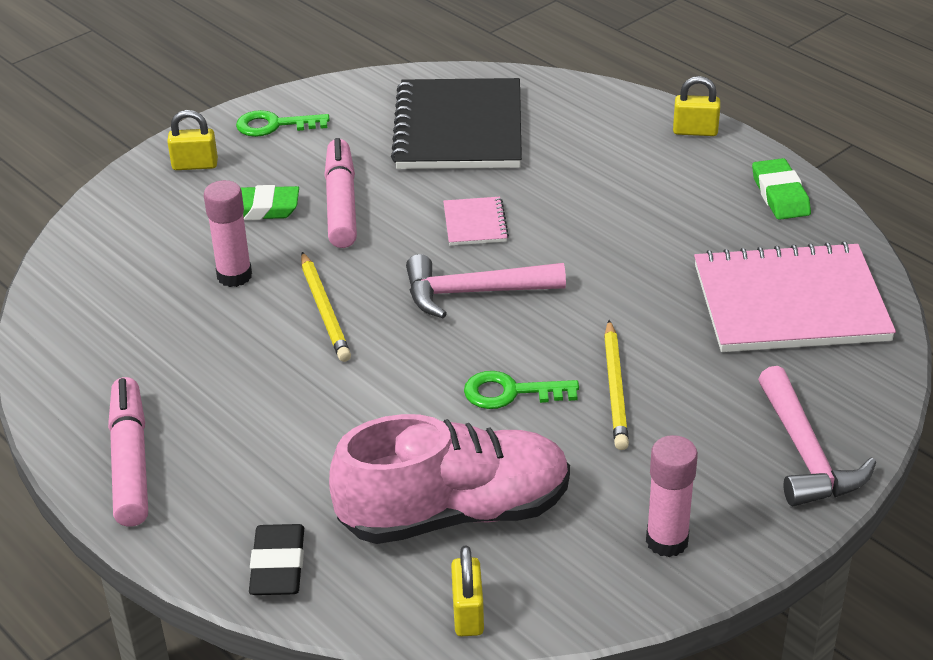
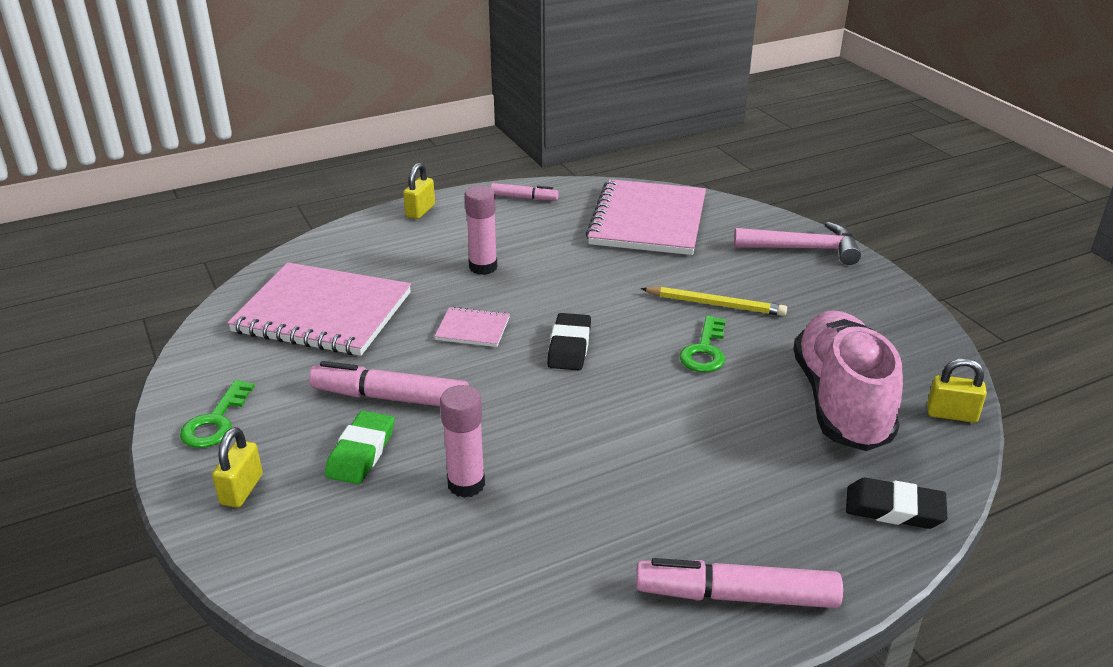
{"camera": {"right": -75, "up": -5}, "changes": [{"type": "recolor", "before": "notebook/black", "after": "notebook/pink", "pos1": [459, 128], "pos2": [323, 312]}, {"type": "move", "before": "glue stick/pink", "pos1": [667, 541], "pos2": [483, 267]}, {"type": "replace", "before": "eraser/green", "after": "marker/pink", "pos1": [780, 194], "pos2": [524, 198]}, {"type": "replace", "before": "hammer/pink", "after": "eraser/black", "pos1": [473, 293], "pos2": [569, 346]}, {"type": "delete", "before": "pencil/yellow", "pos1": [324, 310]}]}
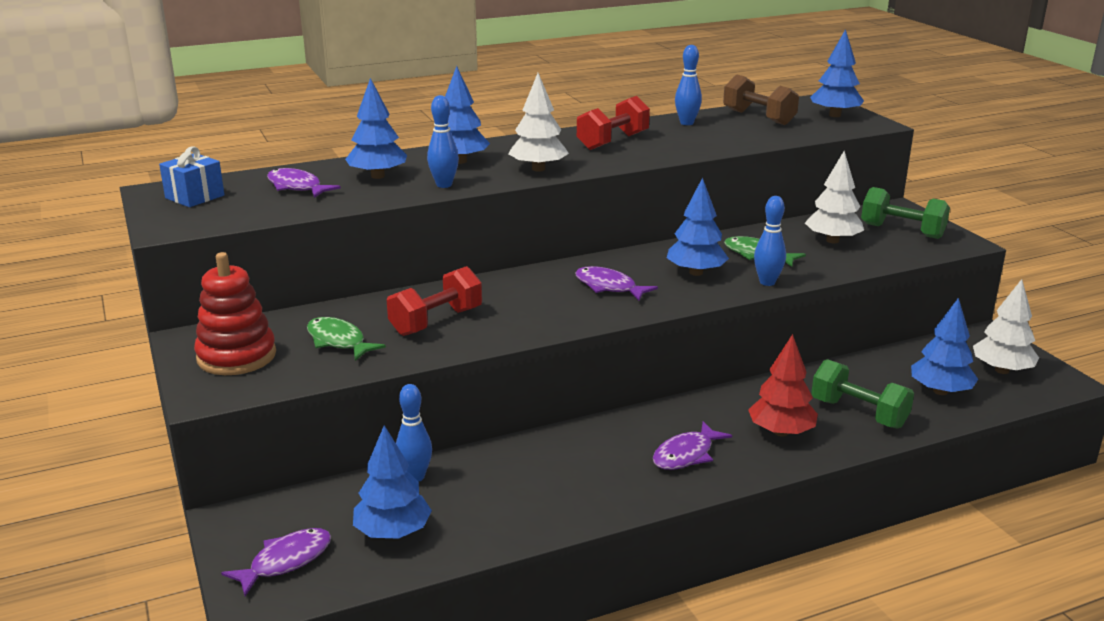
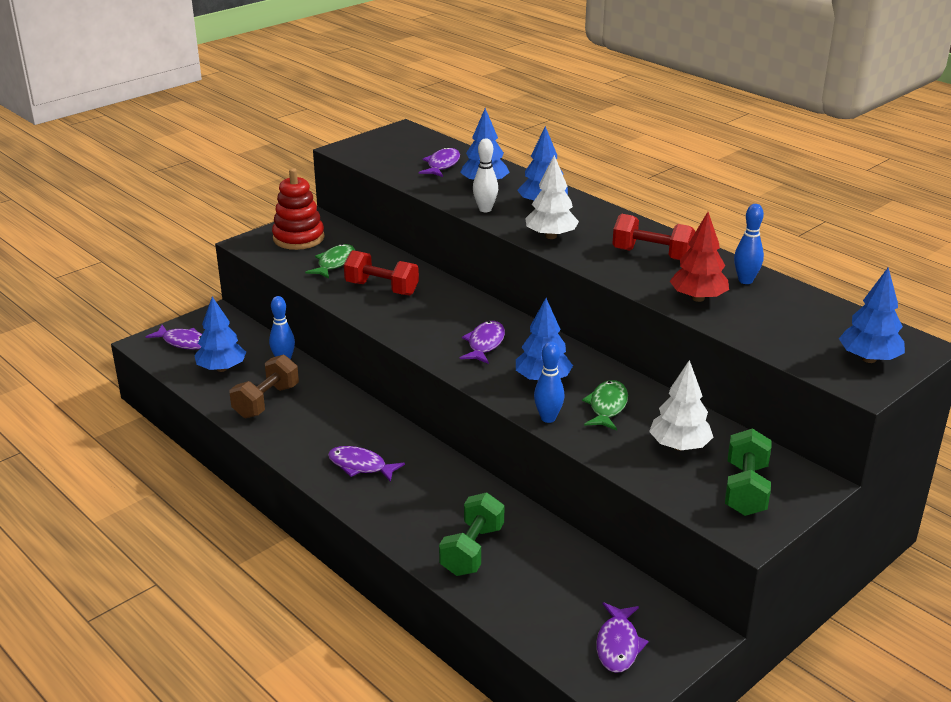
{"camera": {"right": 70, "up": 5}, "changes": [{"type": "move", "before": "dumbbell/brown", "pos1": [758, 117], "pos2": [266, 401]}, {"type": "recolor", "before": "bowling pin/blue", "after": "bowling pin/white", "pos1": [444, 185], "pos2": [485, 209]}, {"type": "replace", "before": "tree/white", "after": "fish/purple", "pos1": [1001, 370], "pos2": [618, 645]}, {"type": "move", "before": "tree/red", "pos1": [781, 432], "pos2": [698, 298]}, {"type": "delete", "before": "gift/blue", "pos1": [195, 197]}, {"type": "delete", "before": "tree/blue", "pos1": [940, 391]}]}
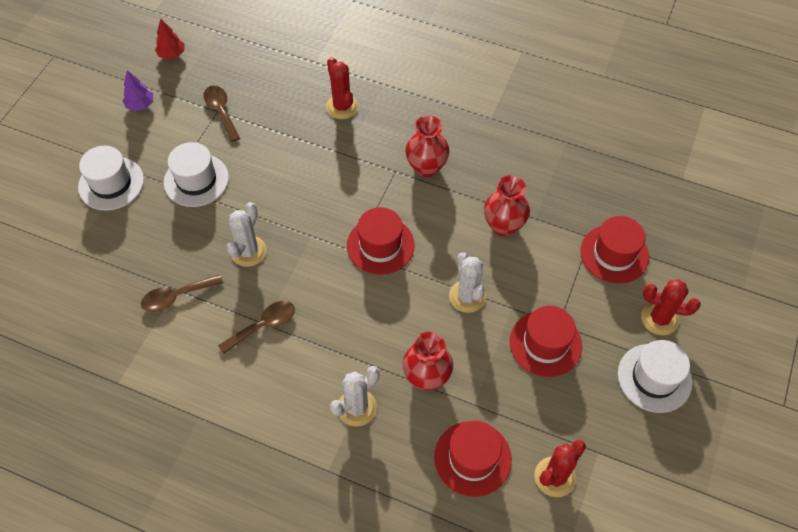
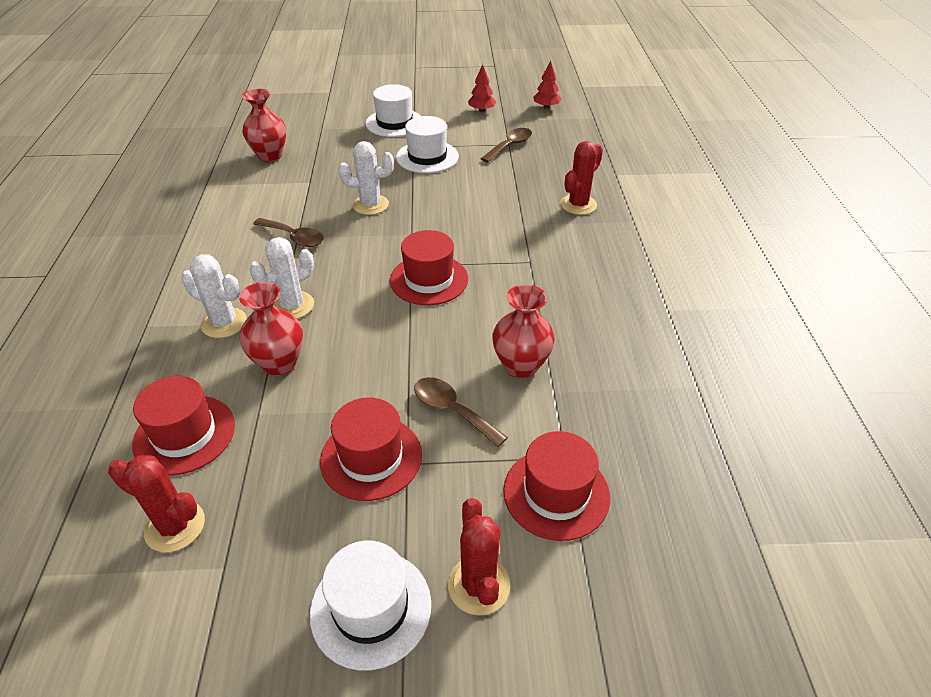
{"camera": {"right": 65, "up": -15}, "changes": [{"type": "move", "before": "vase/red", "pos1": [426, 168], "pos2": [270, 156]}, {"type": "move", "before": "cactus/white", "pos1": [467, 296], "pos2": [292, 306]}, {"type": "move", "before": "spoon/brown", "pos1": [176, 297], "pos2": [452, 410]}, {"type": "recolor", "before": "tree/purple", "after": "tree/red", "pos1": [140, 105], "pos2": [481, 110]}]}
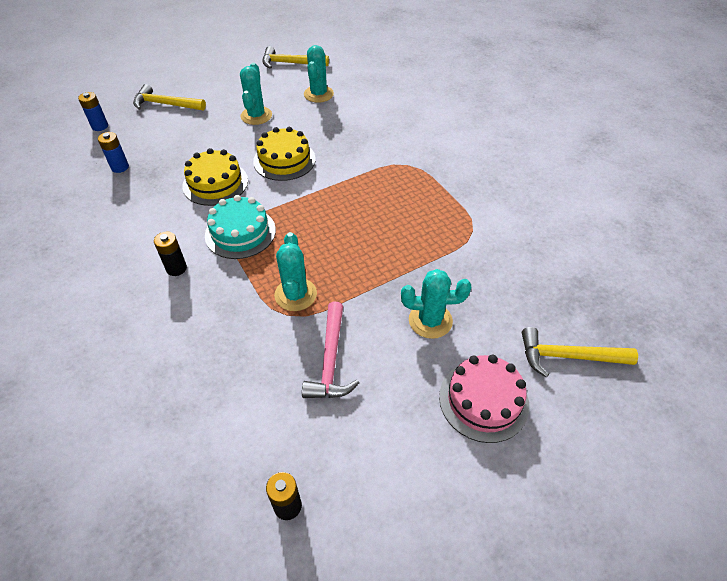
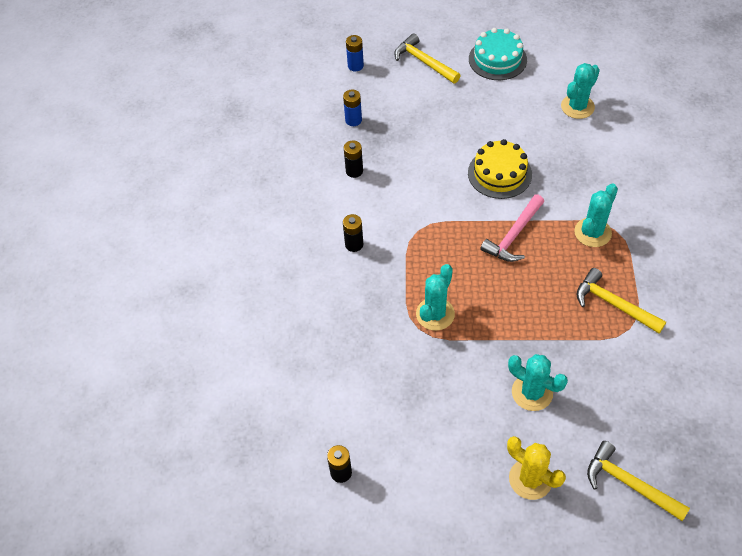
{"camera": {"right": 35, "up": 5}, "changes": [{"type": "insert", "after": "battery/black", "pos2": [354, 171]}, {"type": "move", "before": "cake/turquoise", "pos1": [240, 232], "pos2": [497, 59]}, {"type": "move", "before": "hammer/pink", "pos1": [331, 360], "pos2": [514, 235]}, {"type": "replace", "before": "cake/pink", "after": "cactus/yellow", "pos1": [483, 400], "pos2": [530, 479]}, {"type": "move", "before": "cactus/turquoise", "pos1": [256, 116], "pos2": [592, 232]}, {"type": "move", "before": "hammer/yellow", "pos1": [291, 63], "pos2": [614, 304]}, {"type": "delete", "before": "cake/yellow", "pos1": [215, 183]}]}
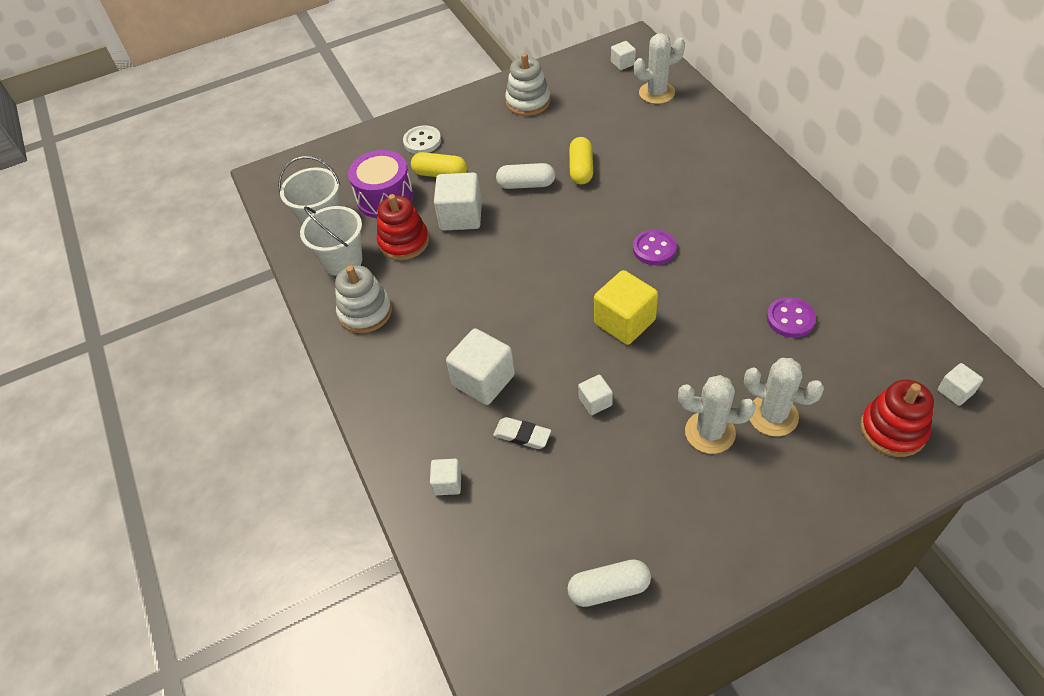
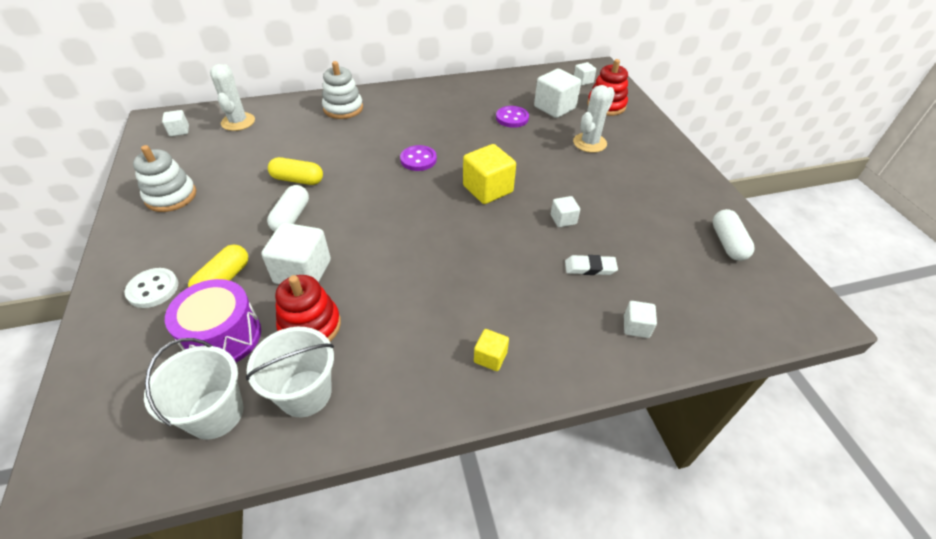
{"camera": {"right": -85, "up": -5}, "changes": [{"type": "move", "before": "stacking toy/white", "pos1": [365, 312], "pos2": [343, 108]}, {"type": "insert", "after": "cube/yellow", "pos2": [490, 357]}, {"type": "move", "before": "cube/white", "pos1": [483, 380], "pos2": [554, 107]}, {"type": "rotate", "before": "eraser/white", "pos1": [522, 435], "pos2": [590, 268], "turn": 60}, {"type": "delete", "before": "cactus/white", "pos1": [710, 432]}]}
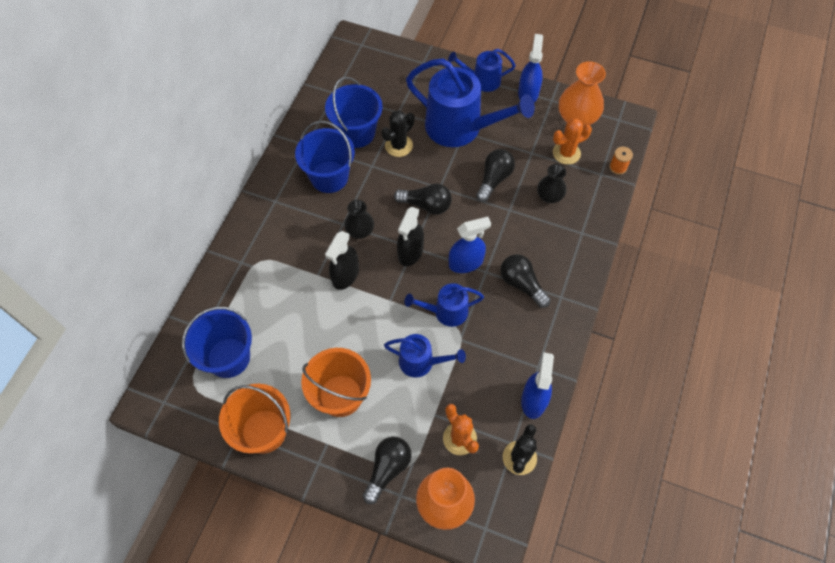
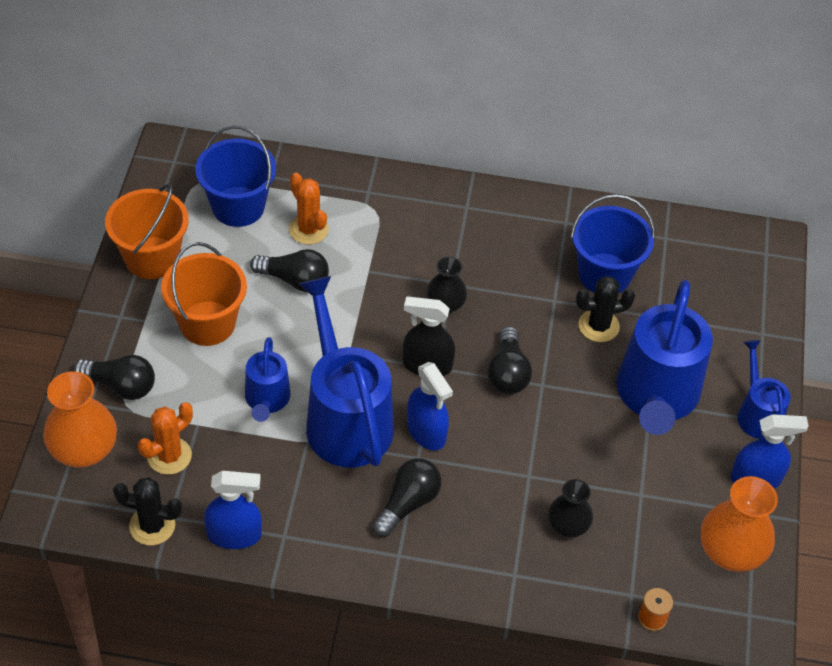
{"camera": {"right": 75, "up": -10}, "changes": [{"type": "move", "before": "light bulb/black", "pos1": [494, 179], "pos2": [294, 280]}, {"type": "move", "before": "cactus/orange", "pos1": [566, 153], "pos2": [308, 229]}, {"type": "resize", "before": "watering can/blue", "pos1": [446, 312], "pos2": [345, 418], "scale": 1.9}, {"type": "rotate", "before": "cactus/black", "pos1": [398, 145], "pos2": [598, 326], "turn": -45}, {"type": "delete", "before": "bucket/blue", "pos1": [329, 177]}, {"type": "delete", "before": "spray bottle/black", "pos1": [345, 275]}]}
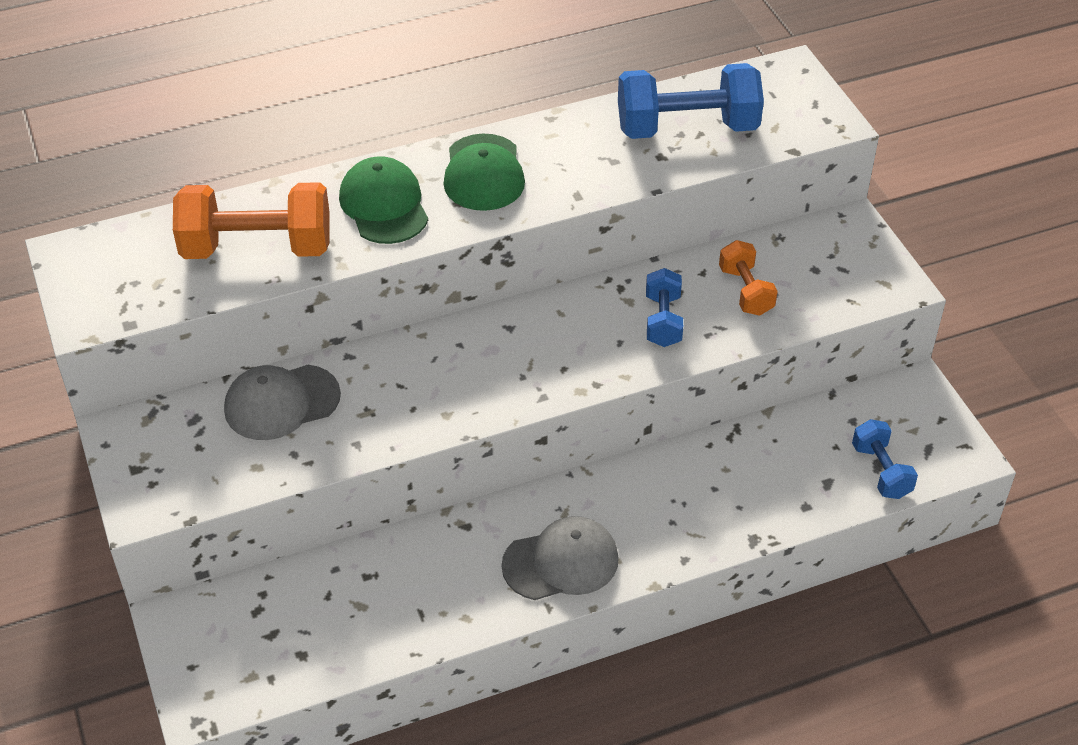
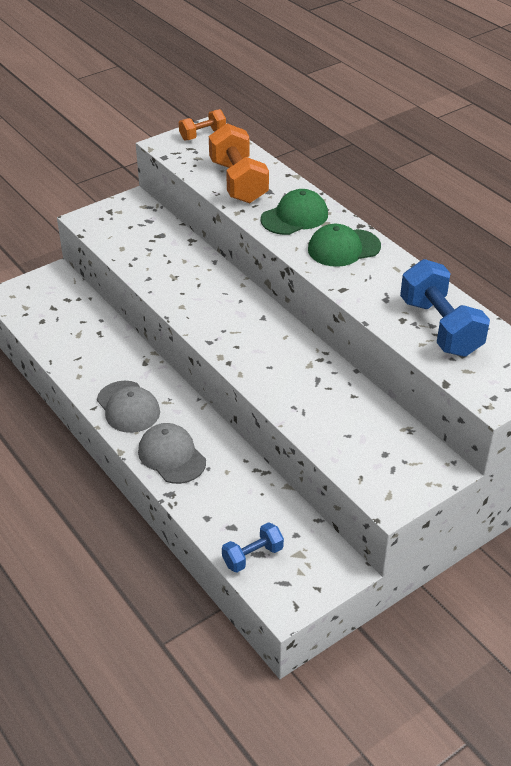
{"camera": {"right": 75, "up": -5}, "changes": [{"type": "move", "before": "cap/grey", "pos1": [281, 402], "pos2": [171, 456]}, {"type": "move", "before": "dumbbell/orange", "pos1": [746, 291], "pos2": [202, 135]}, {"type": "delete", "before": "dumbbell/blue", "pos1": [663, 321]}]}
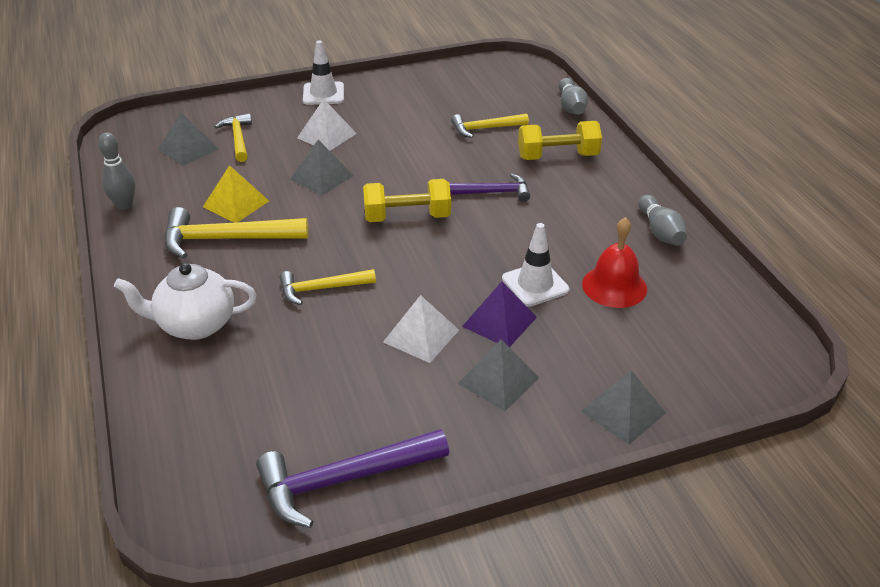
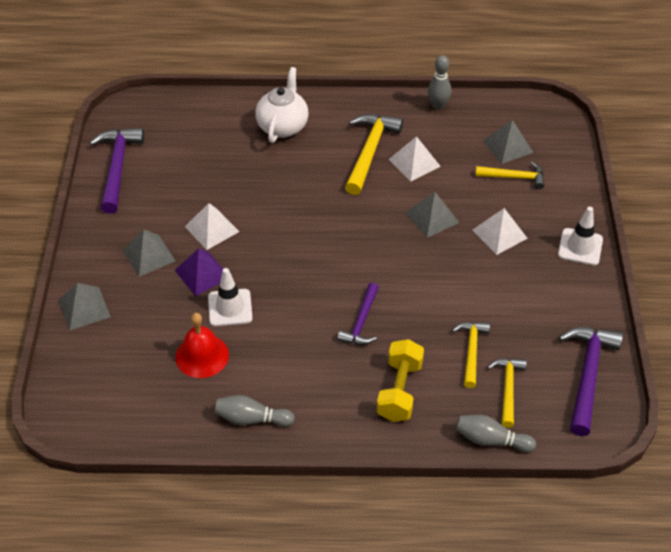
{"camera": {"right": 110, "up": 10}, "changes": [{"type": "recolor", "before": "pyramid/yellow", "after": "pyramid/white", "pos1": [236, 204], "pos2": [414, 163]}, {"type": "move", "before": "hammer/yellow", "pos1": [322, 289], "pos2": [507, 389]}, {"type": "insert", "after": "hammer/purple", "pos2": [587, 375]}, {"type": "delete", "before": "dumbbell/yellow", "pos1": [407, 217]}]}
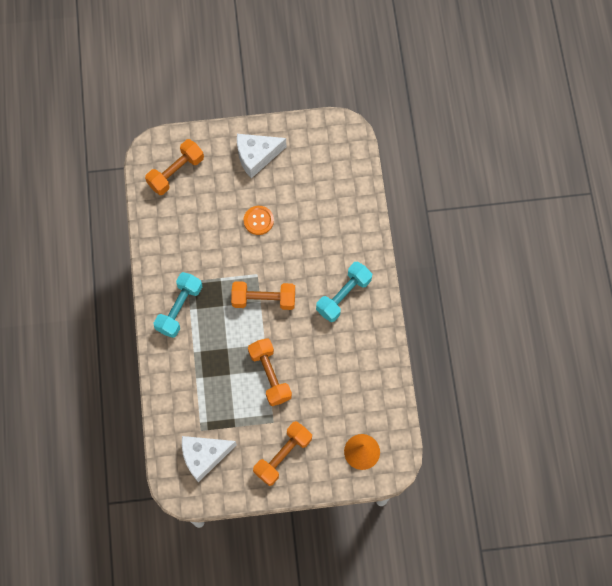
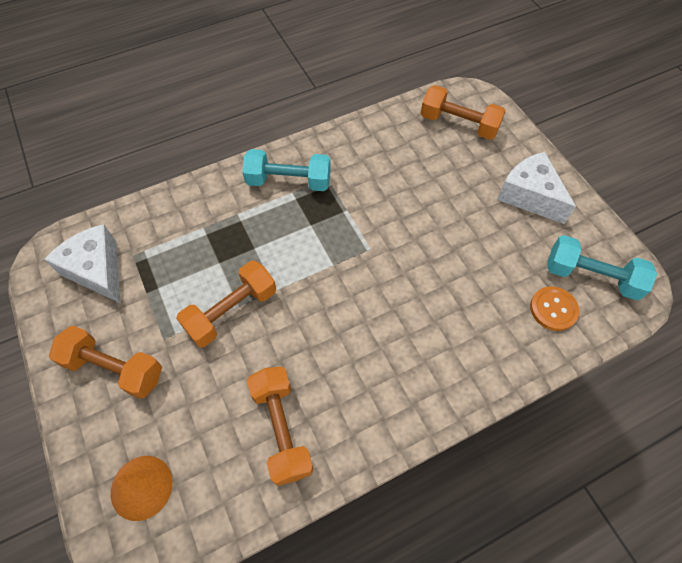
{"camera": {"right": 70, "up": -10}, "changes": [{"type": "move", "before": "dumbbell/orange", "pos1": [264, 299], "pos2": [282, 429]}, {"type": "move", "before": "button/orange", "pos1": [258, 220], "pos2": [553, 309]}, {"type": "move", "before": "dumbbell/turquoise", "pos1": [343, 295], "pos2": [591, 277]}]}
